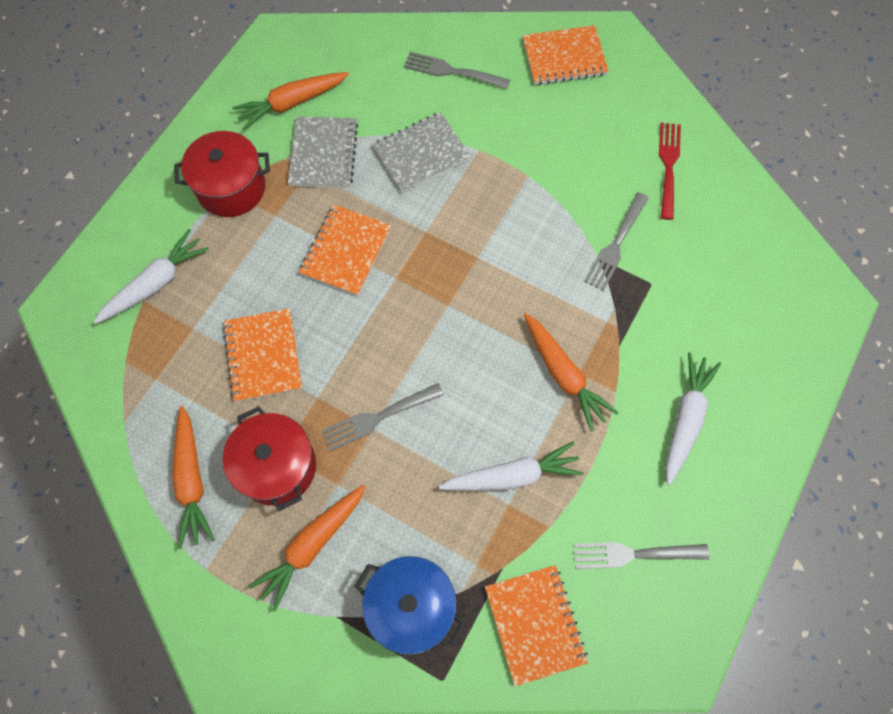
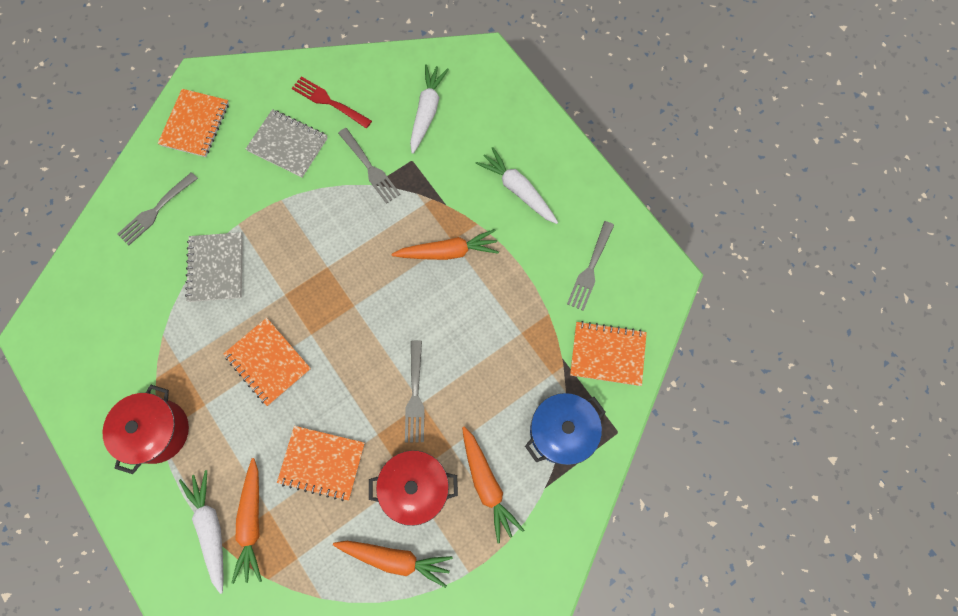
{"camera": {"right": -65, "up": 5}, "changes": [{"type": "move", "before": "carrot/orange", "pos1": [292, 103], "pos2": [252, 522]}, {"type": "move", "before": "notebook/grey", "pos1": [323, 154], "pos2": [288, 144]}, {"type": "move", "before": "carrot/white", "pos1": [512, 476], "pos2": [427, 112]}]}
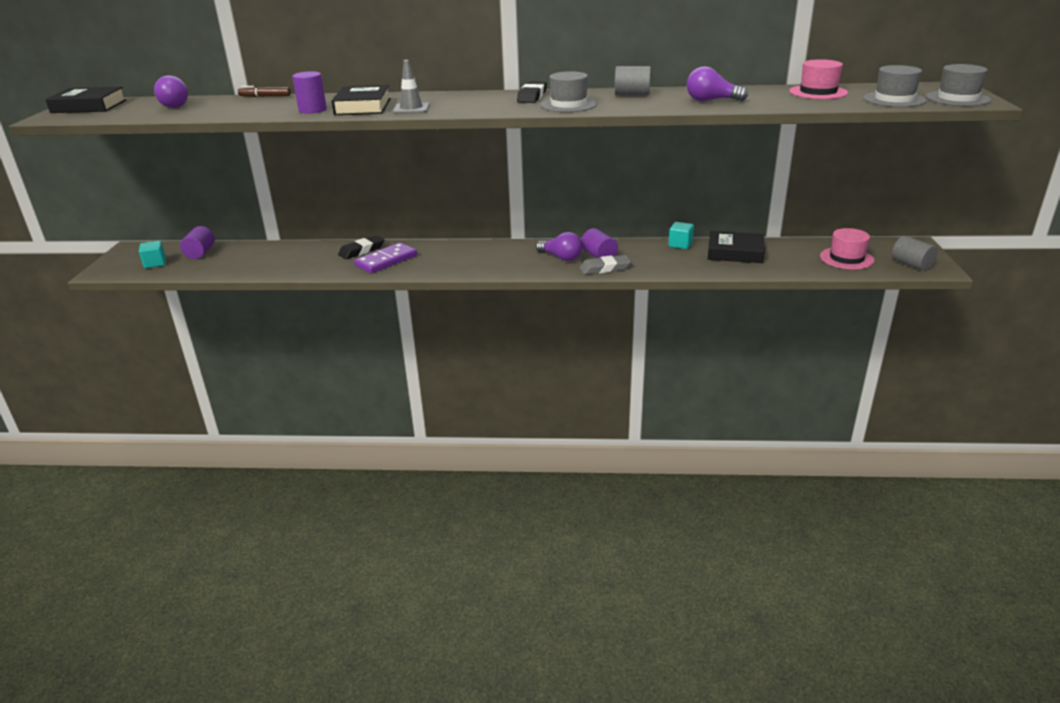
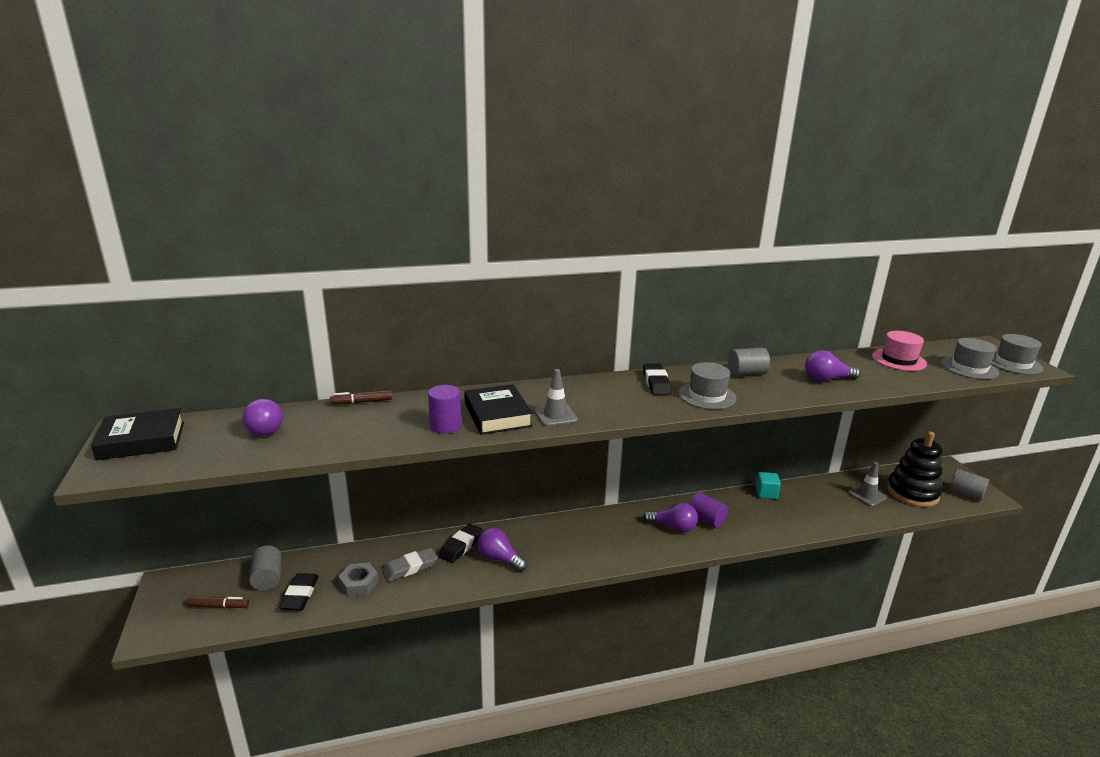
{"camera": {"right": -20, "up": -5}, "changes": [{"type": "replace", "before": "cube/turquoise", "after": "marker/brown", "pos1": [155, 263], "pos2": [218, 606]}, {"type": "recolor", "before": "cylinder/purple", "after": "cylinder/grey", "pos1": [200, 253], "pos2": [267, 578]}, {"type": "insert", "after": "eraser/black", "pos2": [300, 595]}, {"type": "insert", "after": "nut/grey", "pos2": [359, 583]}, {"type": "move", "before": "eraser/grey", "pos1": [605, 268], "pos2": [410, 567]}, {"type": "replace", "before": "domino/purple", "after": "light bulb/purple", "pos1": [386, 261], "pos2": [499, 558]}, {"type": "insert", "after": "traffic cone/grey", "pos2": [867, 495]}, {"type": "replace", "before": "hat/pink", "after": "stacking toy/black", "pos1": [846, 258], "pos2": [912, 493]}, {"type": "delete", "before": "book/black", "pos1": [735, 252]}]}
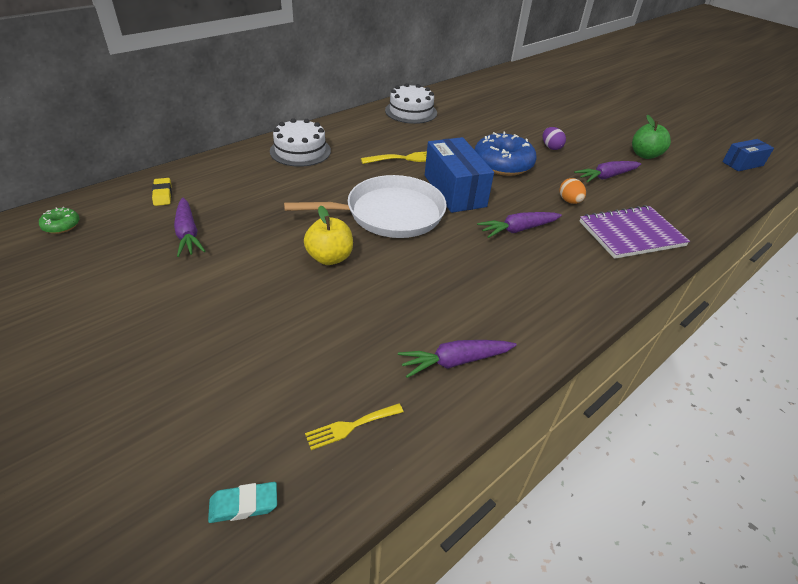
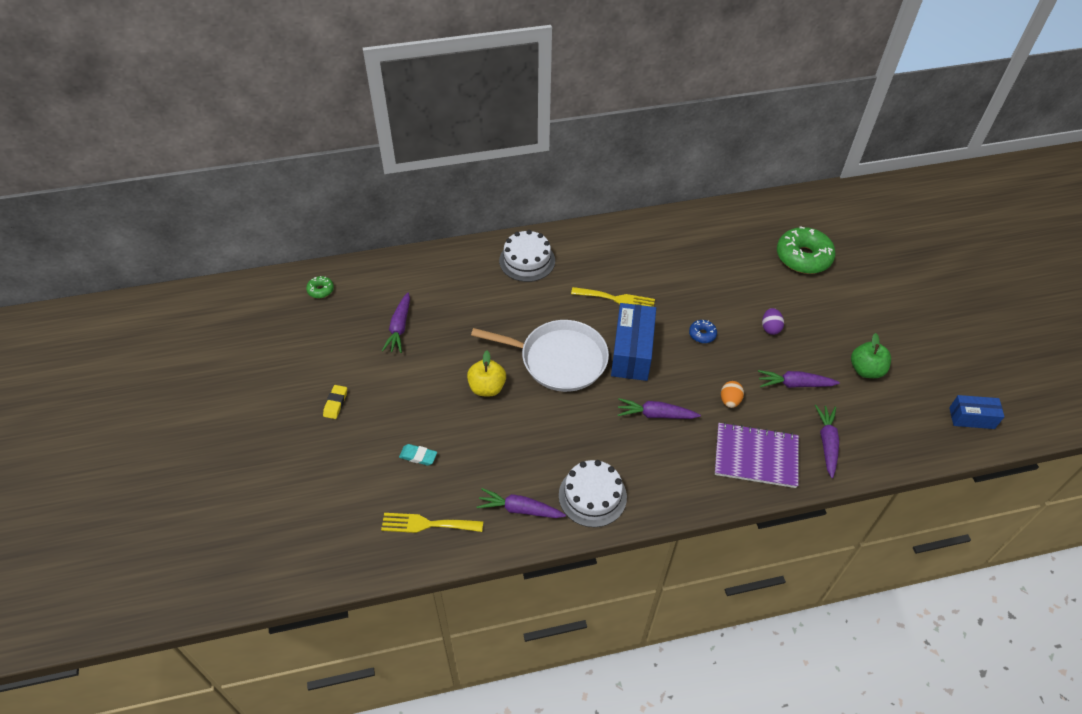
{"camera": {"right": 30, "up": 10}, "changes": [{"type": "move", "before": "eraser/yellow", "pos1": [162, 194], "pos2": [335, 403]}, {"type": "resize", "before": "fork/yellow", "pos1": [350, 426], "pos2": [427, 524], "scale": 1.53}, {"type": "move", "before": "eraser/turquoise", "pos1": [244, 504], "pos2": [418, 456]}, {"type": "move", "before": "cake/white", "pos1": [411, 111], "pos2": [592, 496]}, {"type": "resize", "before": "donut/blue", "pos1": [502, 164], "pos2": [702, 334], "scale": 0.45}, {"type": "insert", "after": "donut/green", "pos2": [803, 257]}, {"type": "insert", "after": "carrot/purple", "pos2": [827, 443]}]}
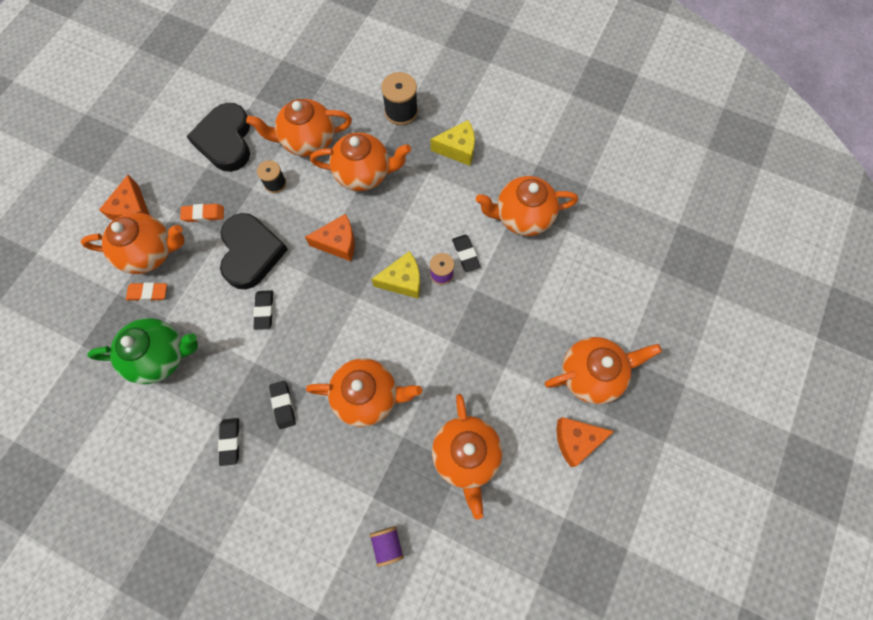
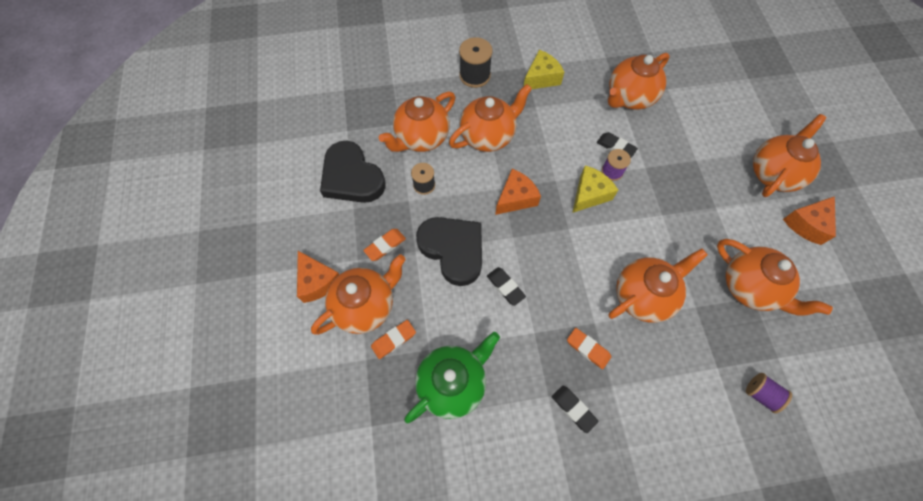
{"camera": {"right": -35, "up": -5}, "changes": [{"type": "recolor", "before": "eraser/black", "after": "eraser/orange", "pos1": [283, 405], "pos2": [588, 349]}]}
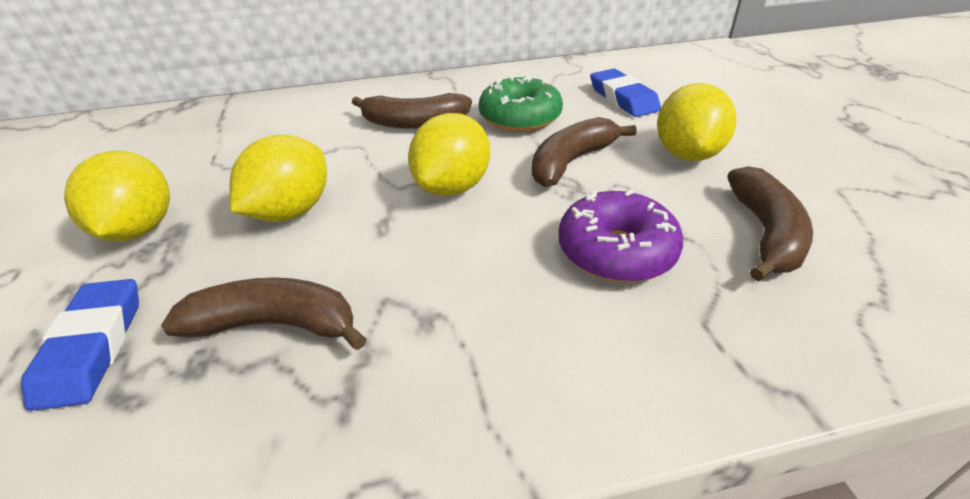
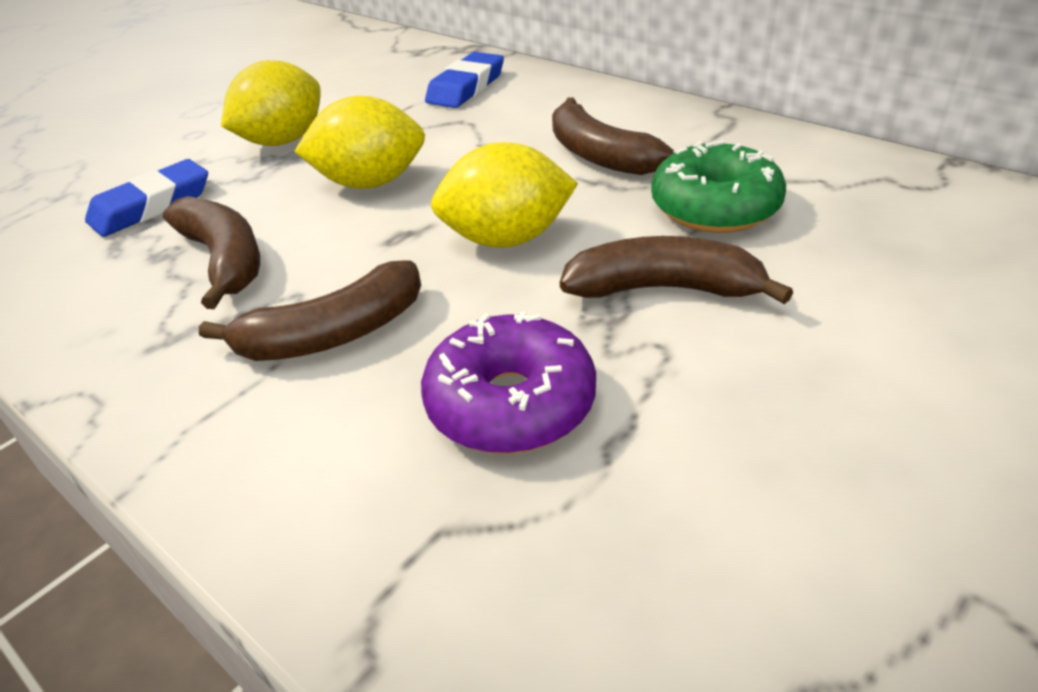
{"camera": {"right": 55, "up": 0}, "changes": [{"type": "move", "before": "banana/brown", "pos1": [765, 233], "pos2": [333, 334]}, {"type": "move", "before": "eraser/blue", "pos1": [623, 98], "pos2": [466, 87]}, {"type": "delete", "before": "lemon/yellow", "pos1": [687, 154]}]}
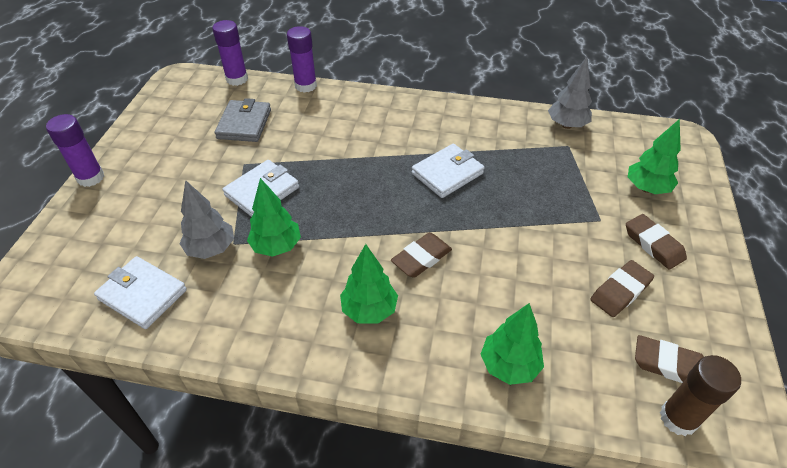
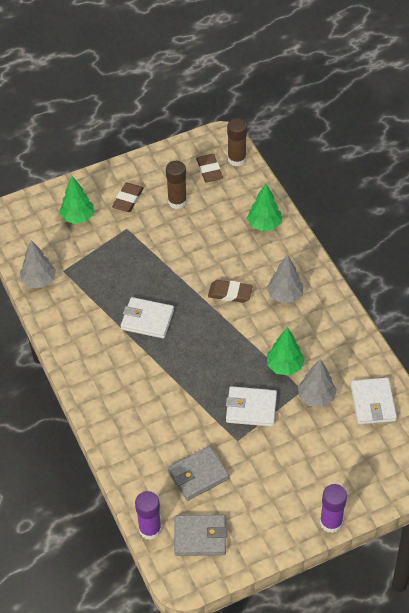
{"camera": {"right": -125, "up": 5}, "changes": [{"type": "replace", "before": "eraser/brown", "after": "glue stick/brown", "pos1": [620, 291], "pos2": [177, 201]}, {"type": "insert", "after": "wallet/grey", "pos2": [200, 537]}, {"type": "recolor", "before": "tree/green", "after": "tree/grey", "pos1": [369, 310], "pos2": [285, 295]}, {"type": "delete", "before": "glue stick/purple", "pos1": [305, 86]}]}
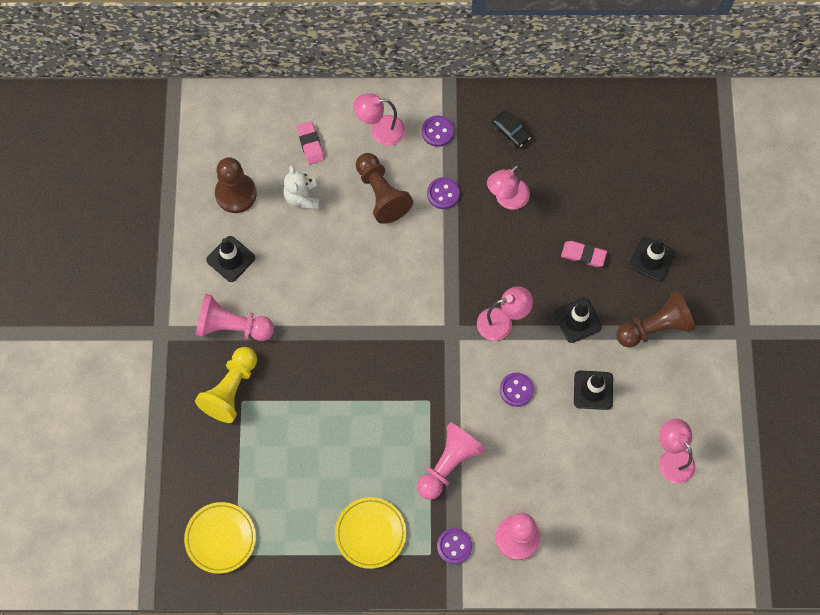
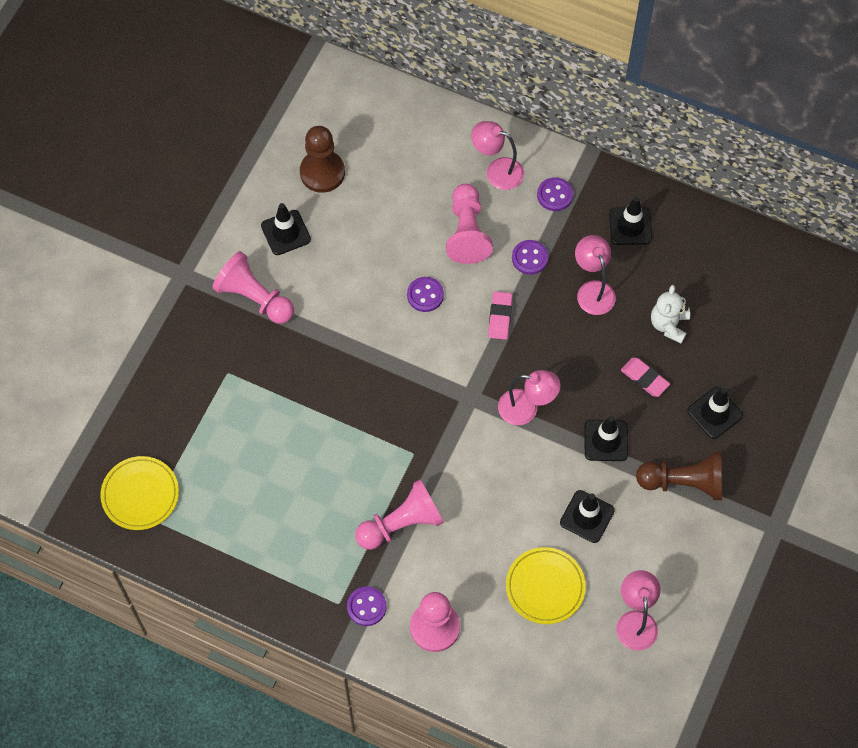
{"camera": {"right": 25, "up": -5}, "changes": [{"type": "move", "before": "button/purple", "pos1": [516, 390], "pos2": [425, 295]}, {"type": "recolor", "before": "pawn/brown", "after": "pawn/pink", "pos1": [381, 194], "pos2": [467, 232]}, {"type": "move", "before": "eraser/pink", "pos1": [310, 144], "pos2": [500, 317]}, {"type": "move", "before": "plate/yellow", "pos1": [370, 533], "pos2": [545, 587]}, {"type": "rotate", "before": "lamp/pink", "pos1": [507, 199], "pos2": [593, 290], "turn": 90}, {"type": "replace", "before": "car/black", "after": "traffic cone/black", "pos1": [511, 132], "pos2": [630, 226]}, {"type": "move", "before": "teddy bear/white", "pos1": [302, 197], "pos2": [669, 325]}, {"type": "delete", "before": "pawn/yellow", "pos1": [231, 390]}]}
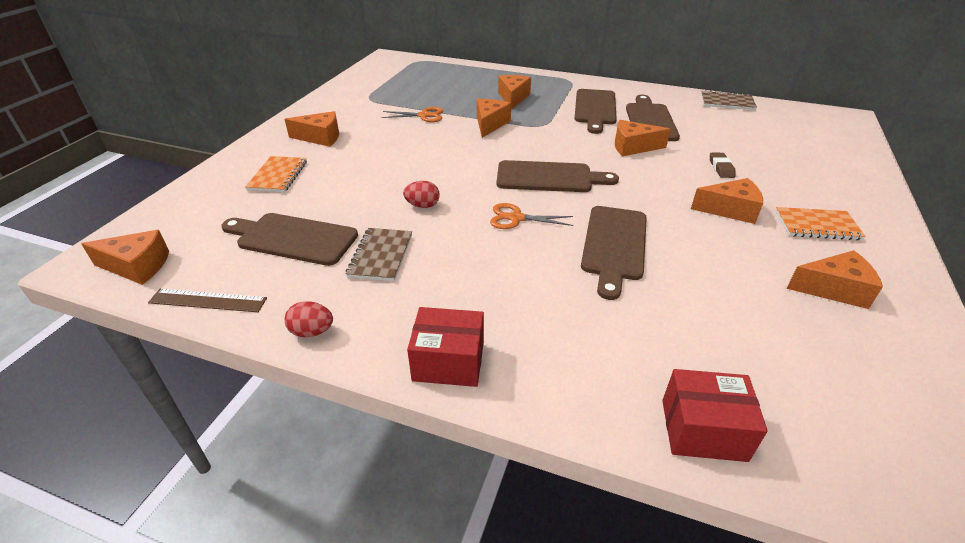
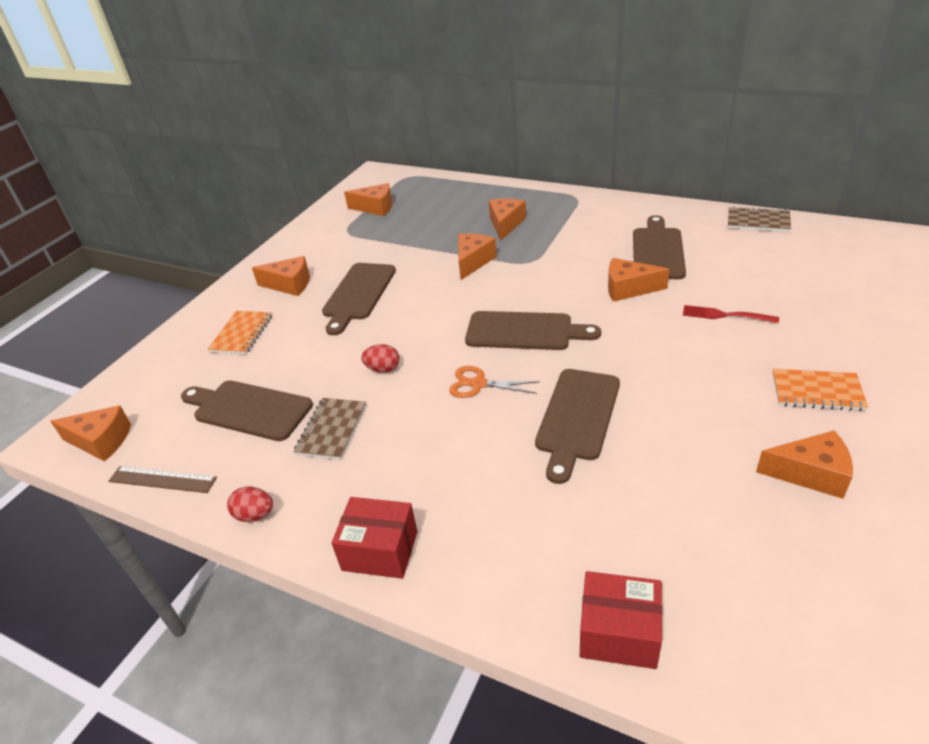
{"camera": {"right": 10, "up": 0}, "changes": [{"type": "move", "before": "cutting board/brown", "pos1": [595, 109], "pos2": [358, 294]}, {"type": "move", "before": "cheese/orange", "pos1": [730, 210], "pos2": [375, 208]}, {"type": "replace", "before": "eraser/brown", "after": "fork/red", "pos1": [721, 168], "pos2": [725, 315]}, {"type": "delete", "before": "scissors/orange", "pos1": [424, 115]}]}
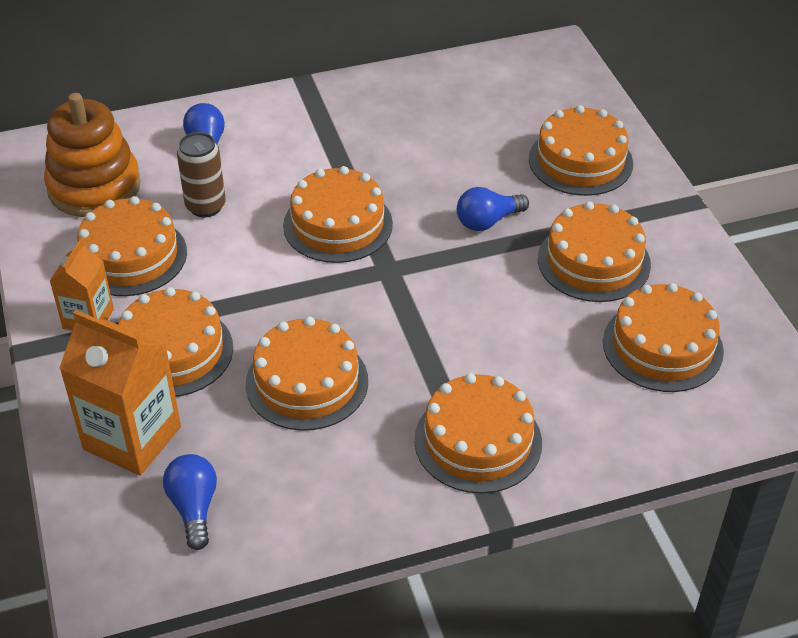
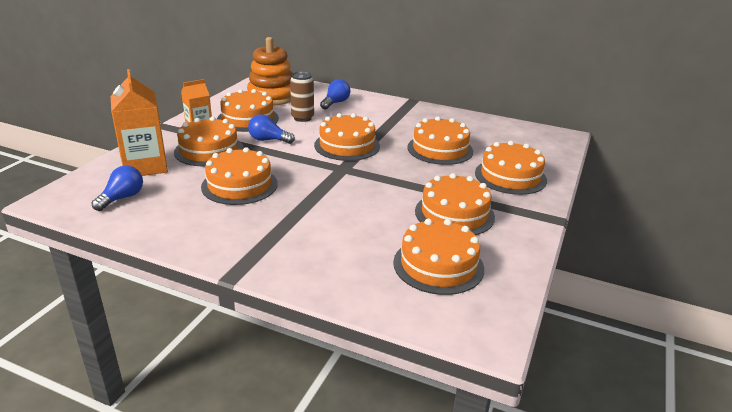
{"camera": {"right": 40, "up": -15}, "changes": [{"type": "move", "before": "light bulb/blue", "pos1": [487, 221], "pos2": [268, 140]}, {"type": "move", "before": "cake/orange", "pos1": [478, 441], "pos2": [440, 149]}]}
